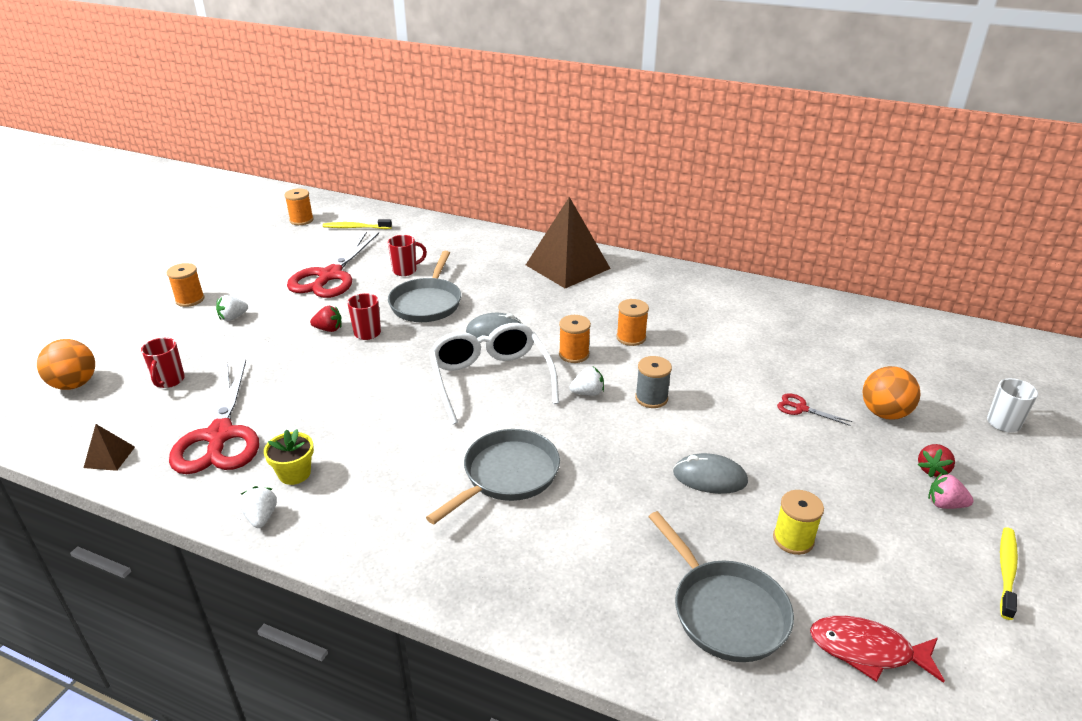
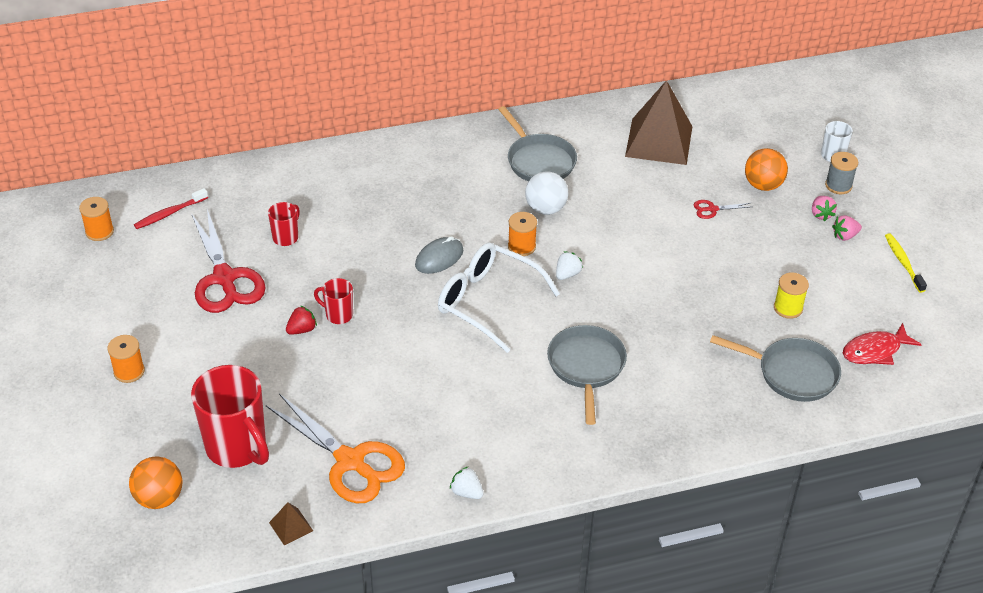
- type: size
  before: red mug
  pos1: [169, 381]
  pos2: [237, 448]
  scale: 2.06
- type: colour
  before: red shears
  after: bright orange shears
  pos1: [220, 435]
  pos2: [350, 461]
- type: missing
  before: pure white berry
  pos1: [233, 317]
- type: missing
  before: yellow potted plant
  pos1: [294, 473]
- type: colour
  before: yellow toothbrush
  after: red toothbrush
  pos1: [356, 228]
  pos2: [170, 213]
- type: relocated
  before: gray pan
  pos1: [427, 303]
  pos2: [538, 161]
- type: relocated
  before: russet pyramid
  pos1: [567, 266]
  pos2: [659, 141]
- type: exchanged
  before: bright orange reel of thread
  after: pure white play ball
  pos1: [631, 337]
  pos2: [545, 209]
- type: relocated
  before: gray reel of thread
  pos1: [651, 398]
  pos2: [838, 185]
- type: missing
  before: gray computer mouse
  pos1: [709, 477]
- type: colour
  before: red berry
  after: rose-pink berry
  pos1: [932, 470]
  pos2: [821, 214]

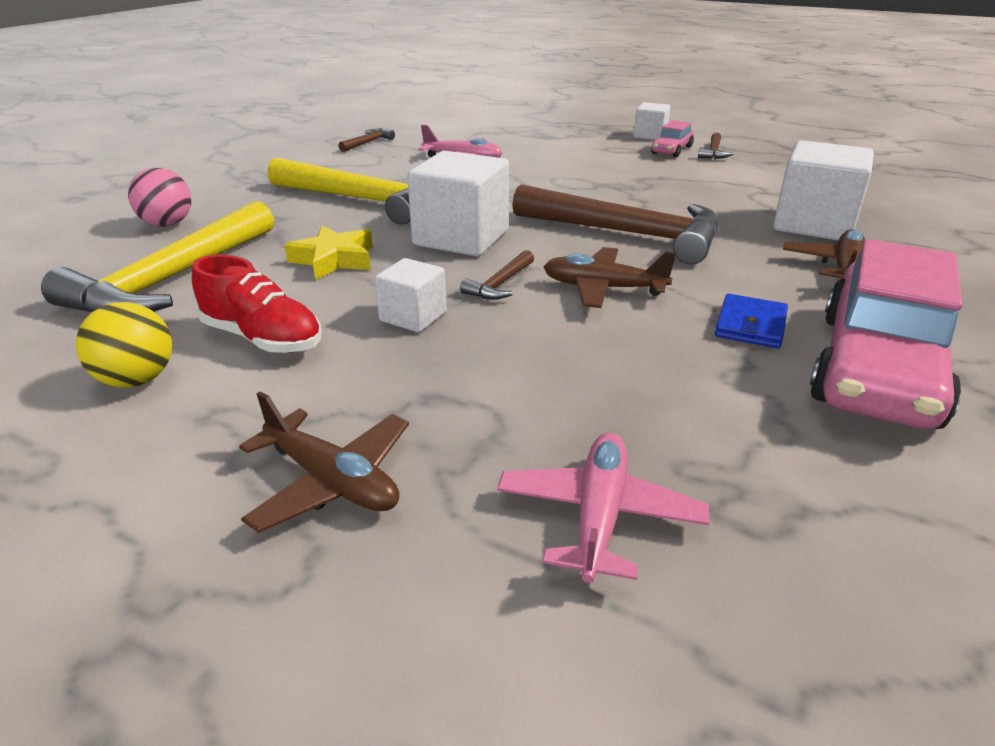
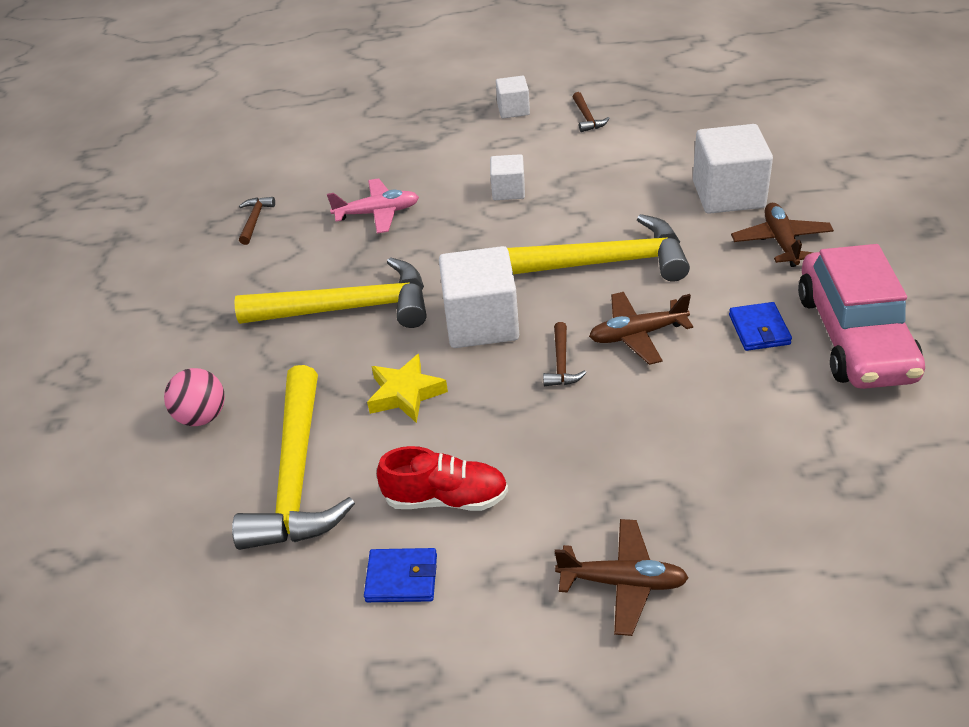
- type: exchanged
  before: yellow play ball
  after: royal blue billfold
  pos1: [137, 380]
  pos2: [402, 578]
- type: relocated
  before: pure white cube
  pos1: [413, 316]
  pos2: [508, 191]
- type: missing
  before: rose-pink toy plane
  pos1: [599, 516]
- type: colour
  before: russet claw hammer
  after: yellow claw hammer
  pos1: [627, 234]
  pos2: [604, 263]
- type: missing
  before: rose-pink toy car
  pos1: [671, 150]

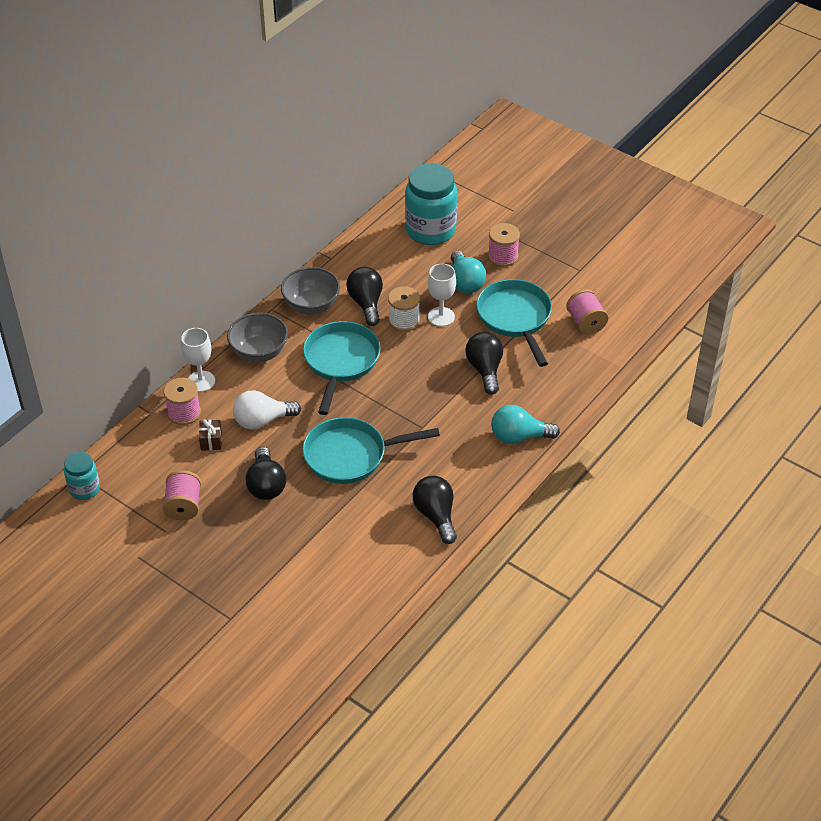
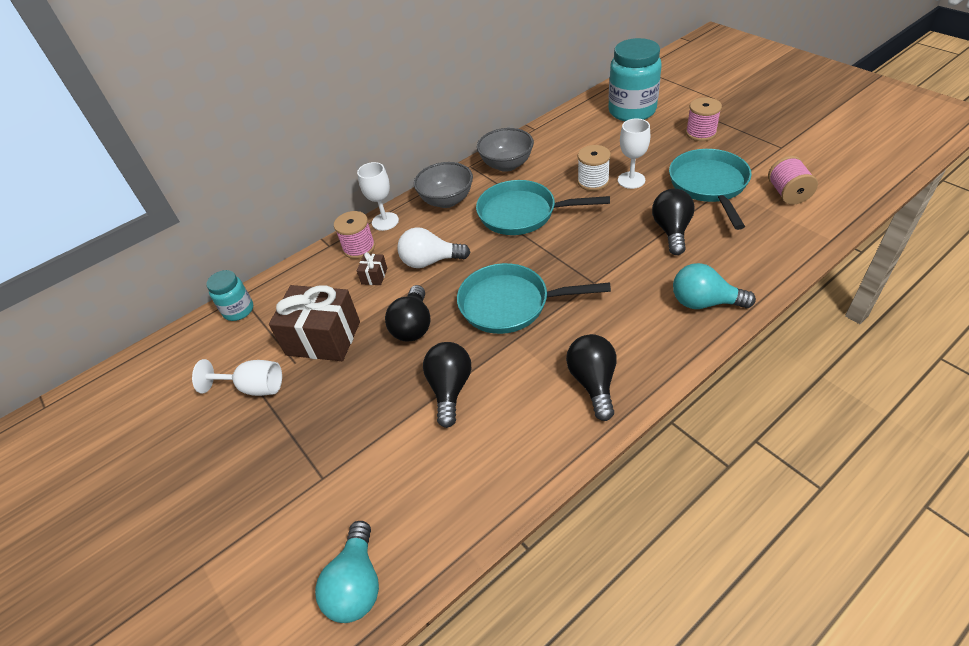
- type: exchanged
  before: rose-pink reel of thread
  after: russet present
  pos1: [184, 506]
  pos2: [323, 338]
- type: spun
  before: aqua pan
  pos1: [340, 362]
  pos2: [522, 213]
  turn: -105
- type: relocated
  before: ebony lightbulb
  pos1: [366, 303]
  pos2: [450, 389]
- type: relocated
  before: aqua lightbulb
  pos1: [465, 282]
  pos2: [357, 584]
- type: appeared
  after: pure white wine glass
  pos2: [254, 387]

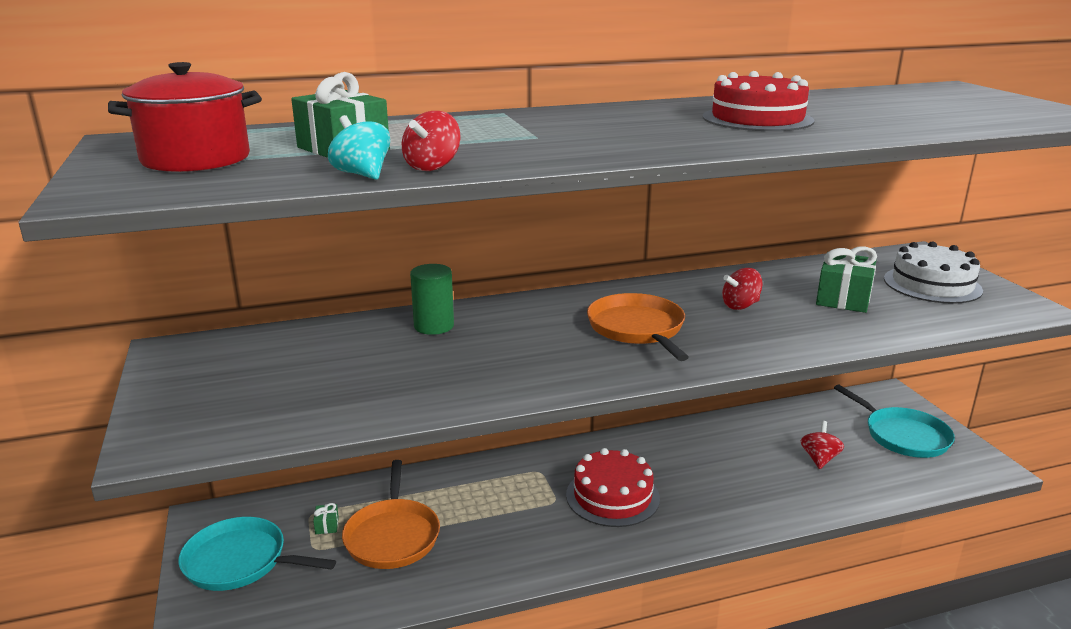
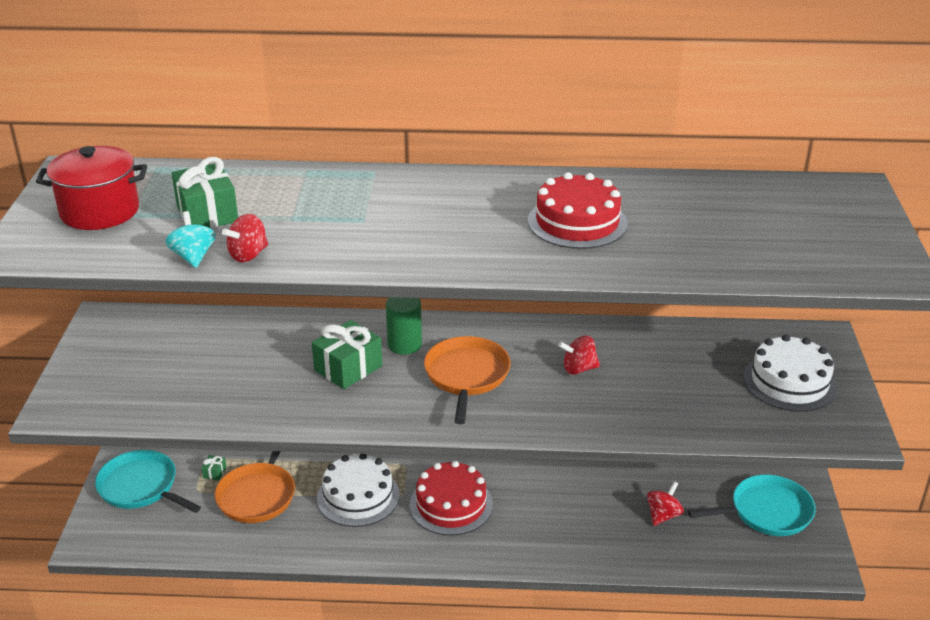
- type: relocated
  before: emerald solid cylinder
  pos1: [434, 326]
  pos2: [404, 344]
- type: relocated
  before: emerald present
  pos1: [843, 298]
  pos2: [348, 368]
- type: spun
  before: aqua pan
  pos1: [903, 436]
  pos2: [766, 512]
  turn: -90
- type: appeared
  after: pure white cake
  pos2: [358, 496]

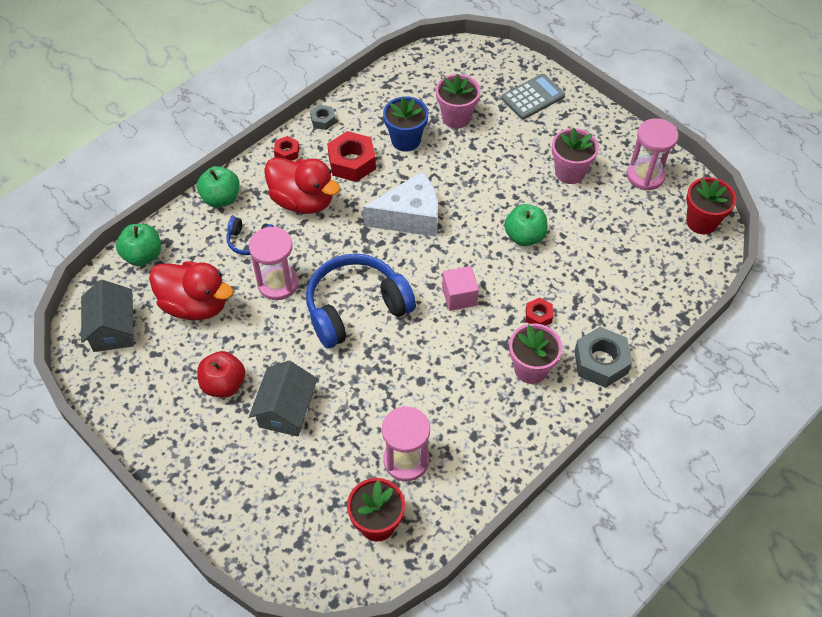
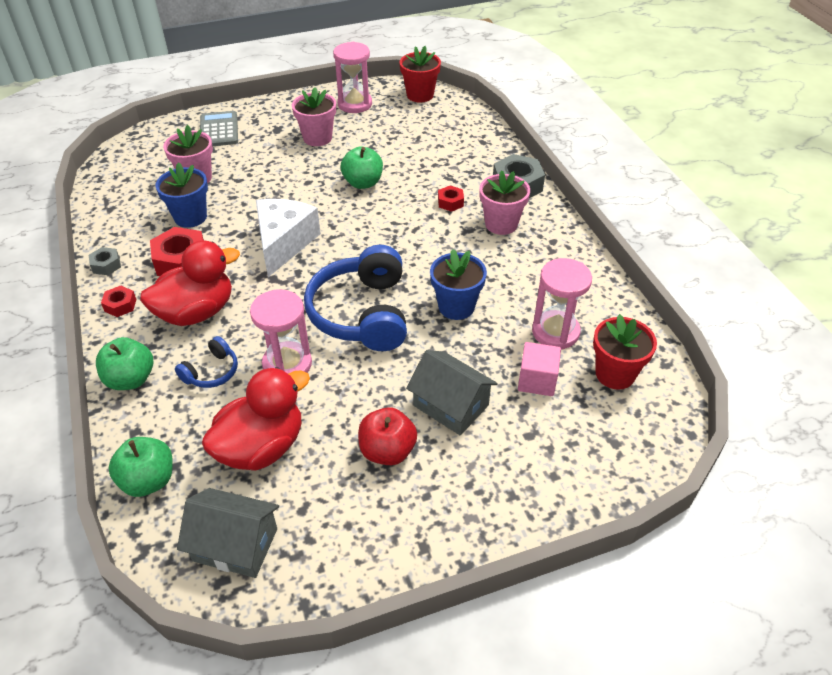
- type: relocated
  before: rose-pink cube
  pos1: [459, 296]
  pos2: [537, 380]
- type: appeared
  after: royal blue potted plant
  pos2: [456, 307]

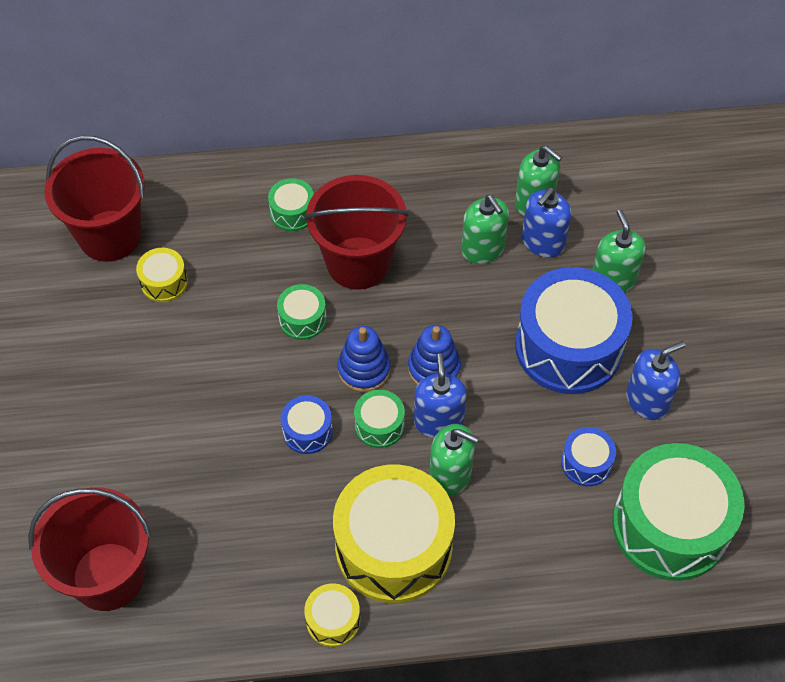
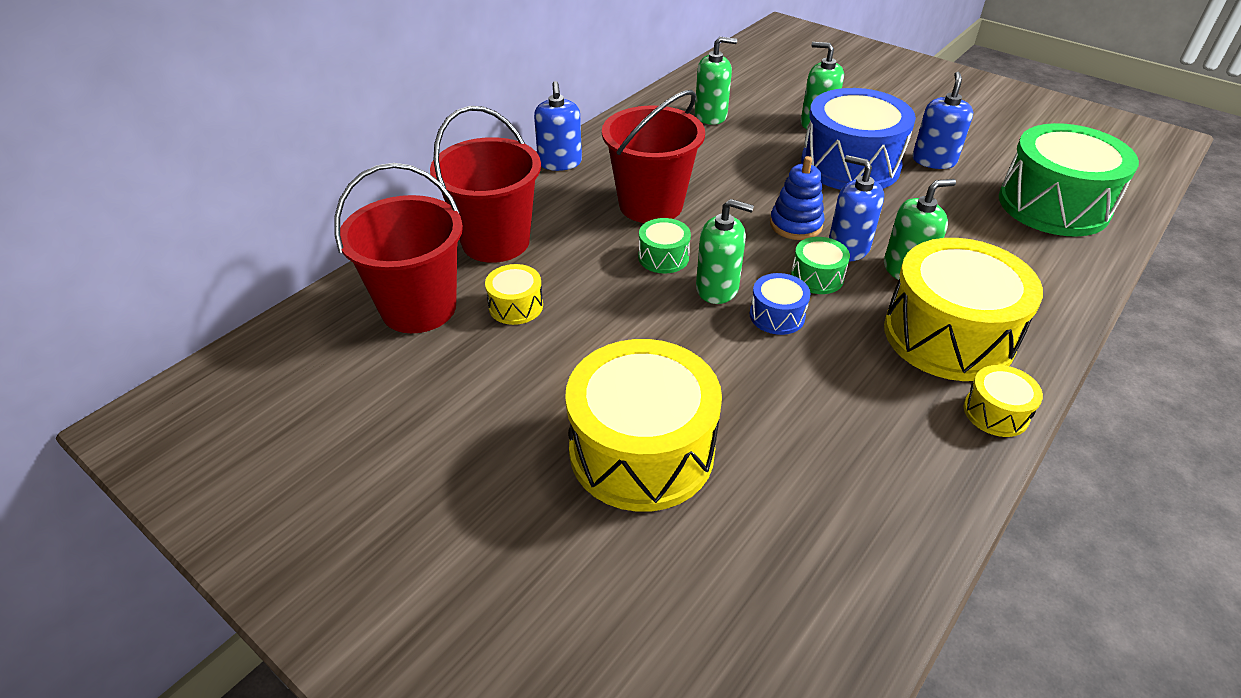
- type: relocated
  before: red sand bucket
  pos1: [108, 576]
  pos2: [496, 241]
- type: missing
  before: emerald snare drum
  pos1: [292, 212]
- type: missing
  before: royal blue stacking toy
  pos1: [364, 369]
- type: relocated
  before: emerald soap dispenser
  pos1: [483, 249]
  pos2: [717, 288]
- type: relocated
  before: royal blue soap dispenser
  pos1: [543, 242]
  pos2: [560, 162]
- type: missing
  before: royal blue snare drum
  pos1: [586, 463]
- type: appeared
  after: yellow snare drum
  pos2: [641, 450]

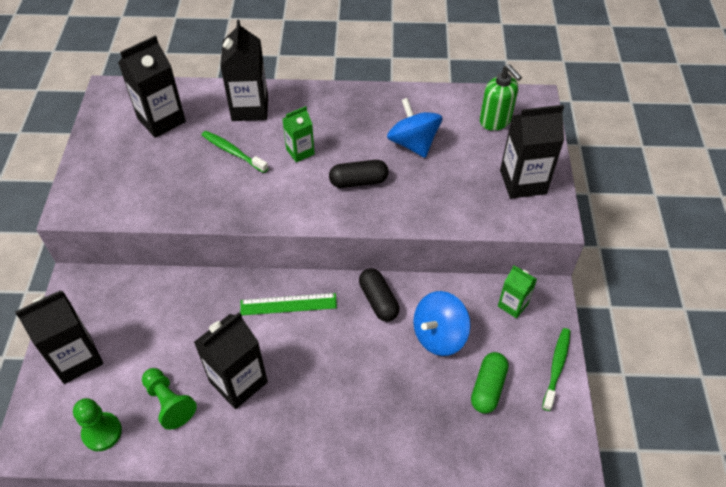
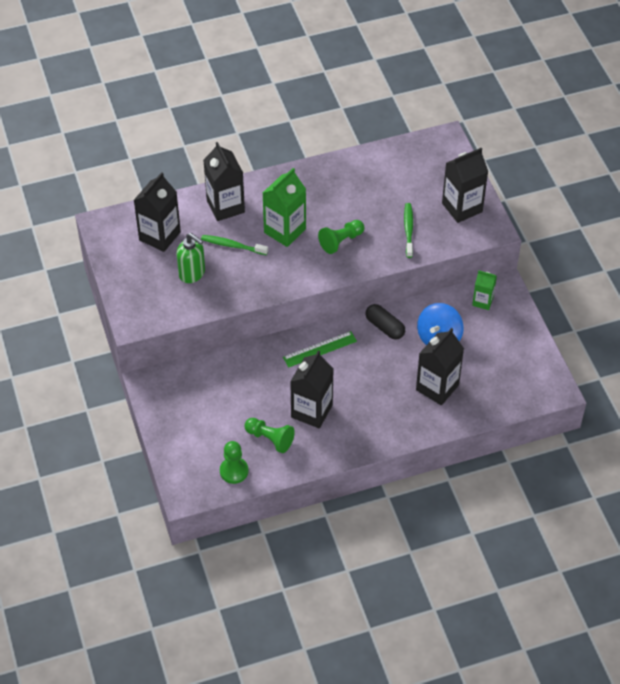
- type: relocated
  before: ebony carton
  pos1: [76, 358]
  pos2: [437, 387]
- type: size
  before: emerald carton
  pos1: [300, 152]
  pos2: [285, 231]
  scale: 1.74
- type: exchanged
  before: ebony pill shape
  after: emerald pawn
  pos1: [358, 181]
  pos2: [341, 241]
- type: missing
  before: royal blue toy top
  pos1: [413, 143]
- type: missing
  before: emerald pill shape
  pos1: [488, 388]
- type: relocated
  before: emerald soap dispenser
  pos1: [495, 121]
  pos2: [192, 273]
- type: relocated
  before: emerald toothbrush
  pos1: [556, 368]
  pos2: [408, 230]

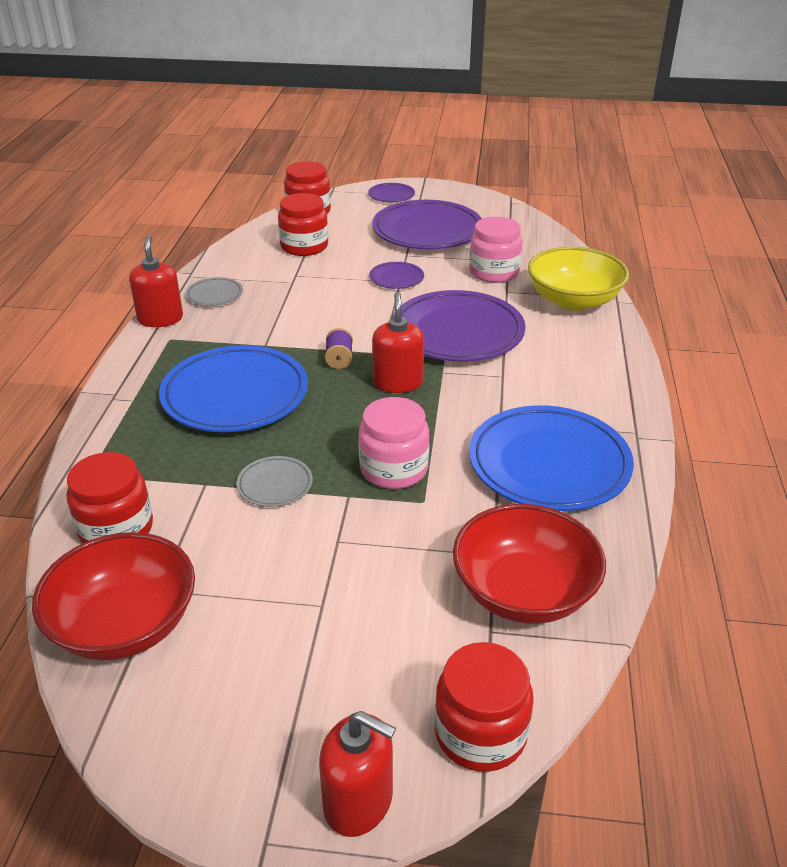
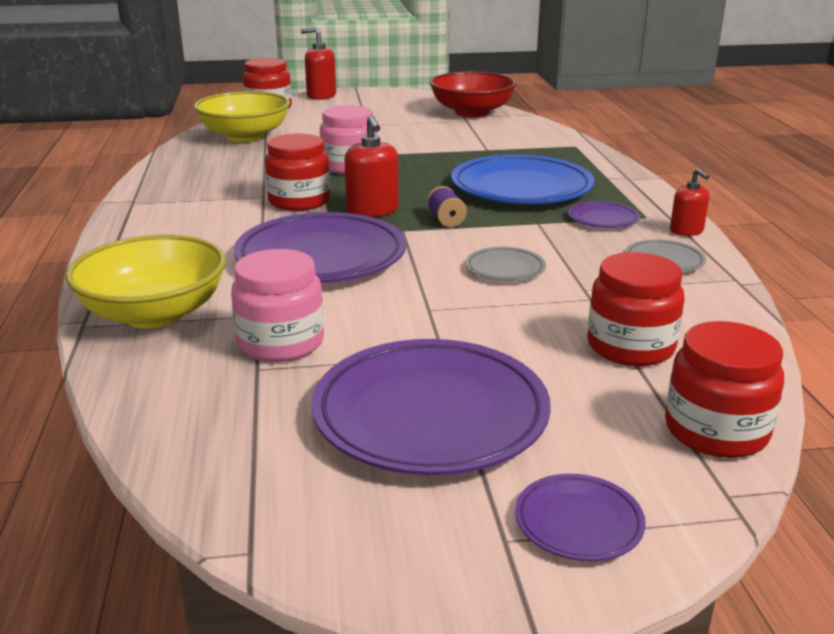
- type: relocated
  before: red preserve jar
  pos1: [116, 529]
  pos2: [299, 201]
- type: size
  before: red soap dispenser
  pos1: [160, 319]
  pos2: [686, 231]
  scale: 0.64
- type: relocated
  before: gray flat dish
  pos1: [275, 485]
  pos2: [505, 269]
- type: relocated
  before: royal purple flat dish
  pos1: [396, 278]
  pos2: [603, 219]
- type: colour
  before: red deep dish
  after: yellow deep dish
  pos1: [524, 592]
  pos2: [245, 136]
- type: missing
  before: royal blue flat dish
  pos1: [549, 464]

